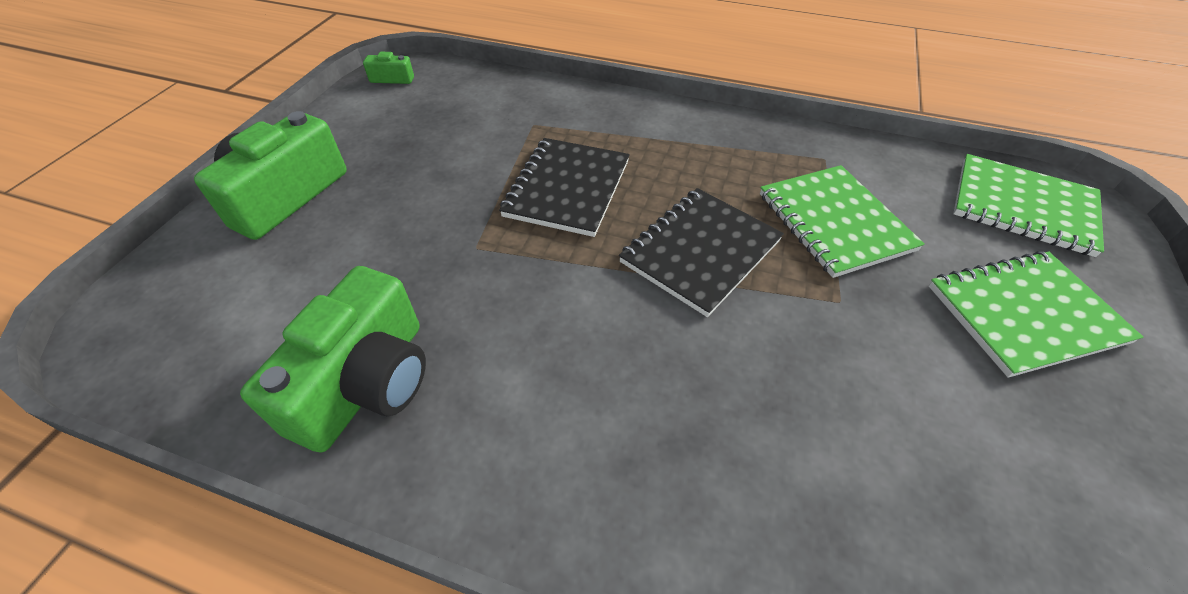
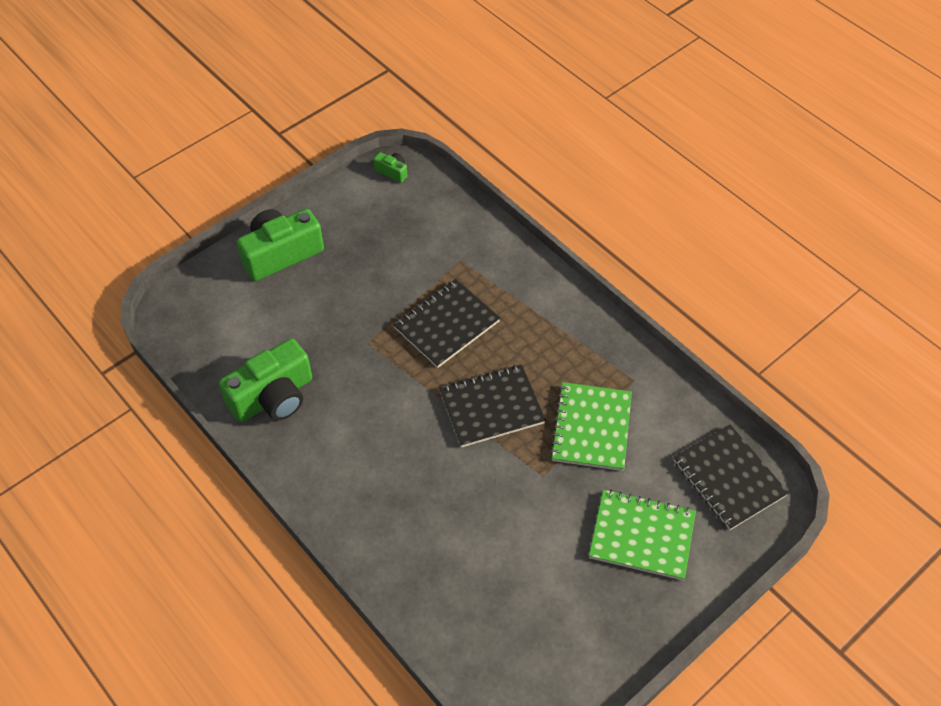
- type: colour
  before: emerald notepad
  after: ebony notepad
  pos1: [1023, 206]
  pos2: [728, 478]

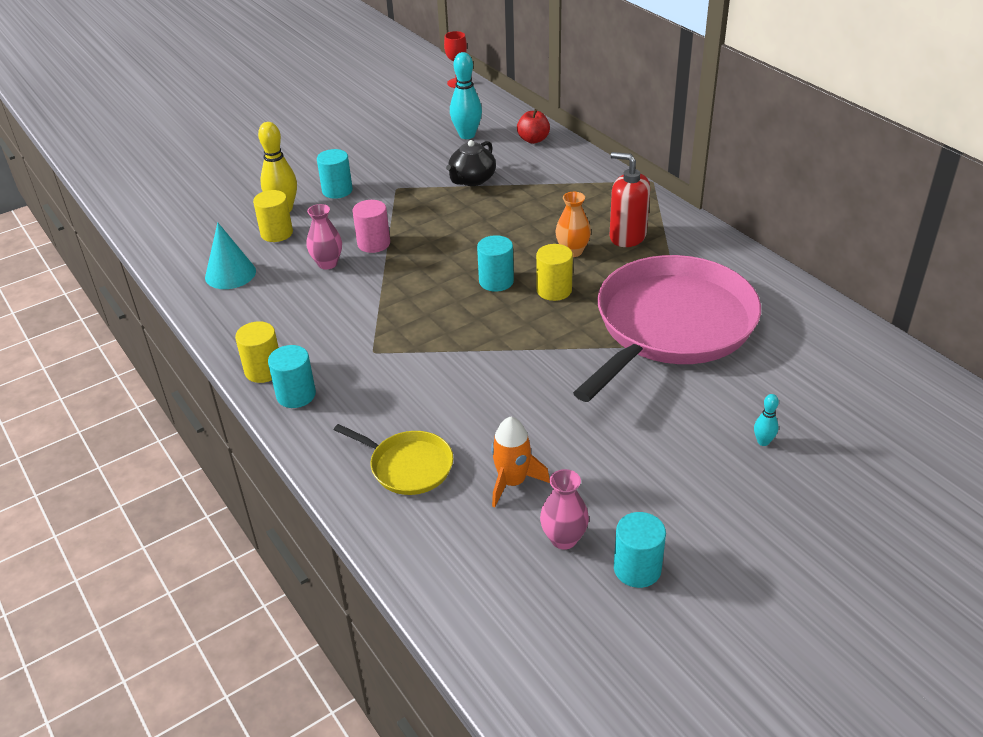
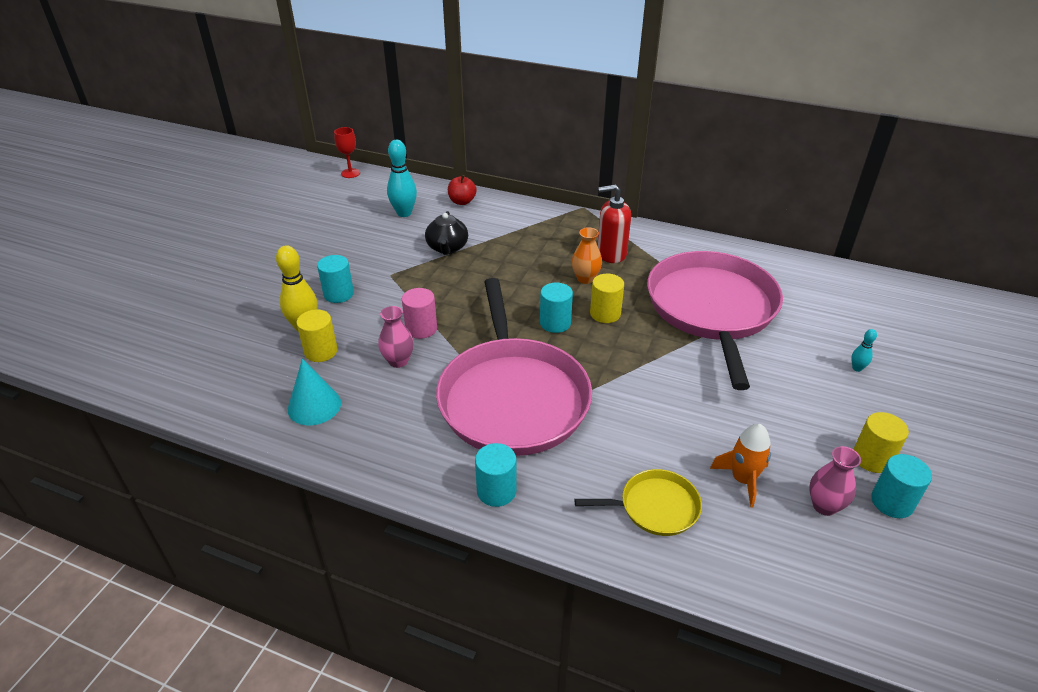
- type: relocated
  before: yellow solid cylinder
  pos1: [263, 370]
  pos2: [872, 458]
- type: appeared
  after: rose-pink pan
  pos2: [512, 397]

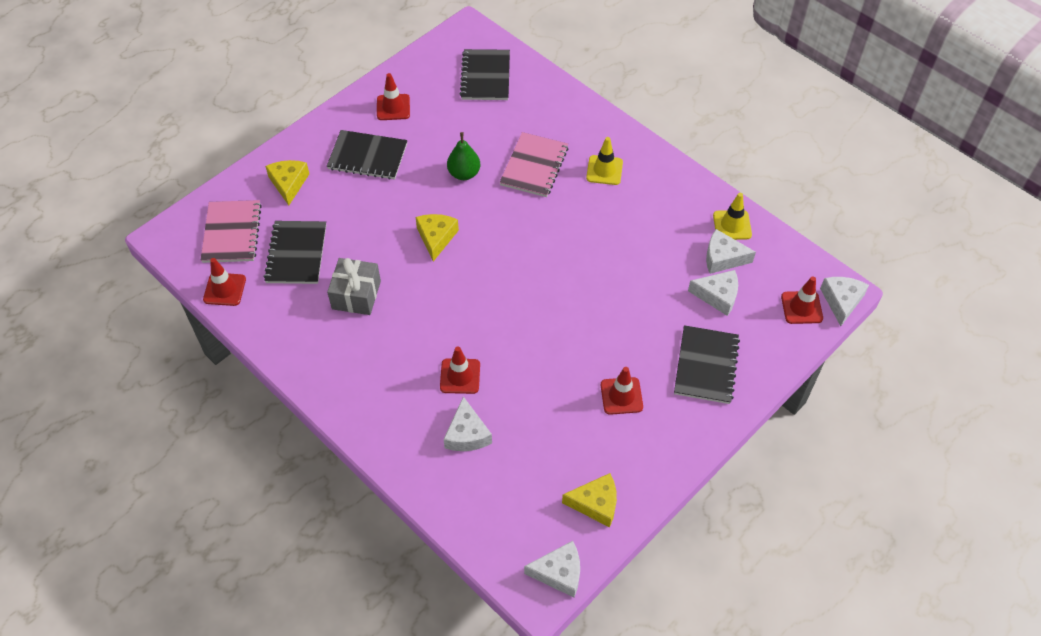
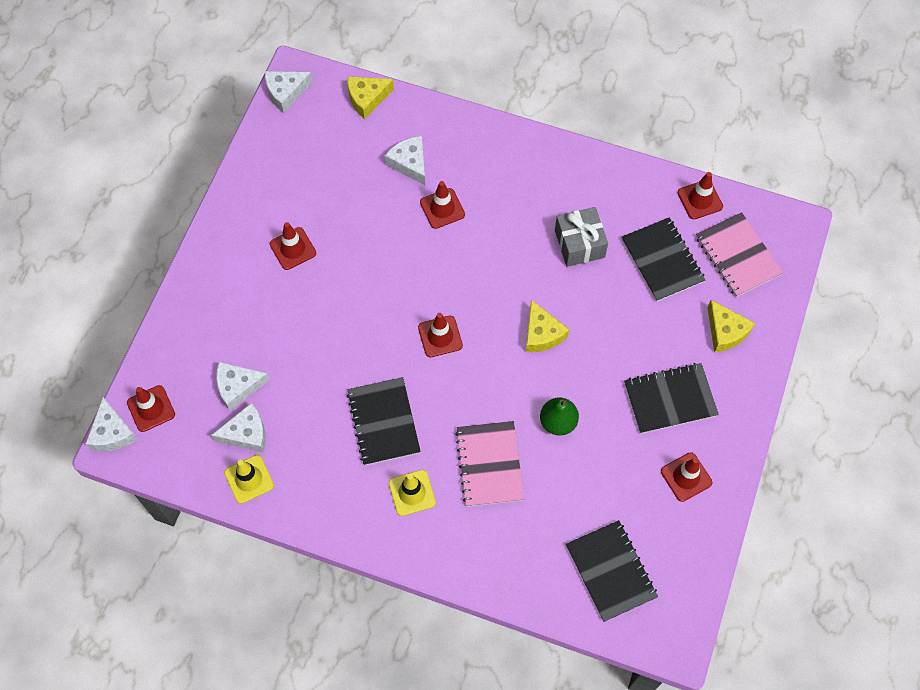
- type: relocated
  before: yellow cheese wedge
  pos1: [595, 504]
  pos2: [367, 99]
- type: relocated
  before: ebony notepad
  pos1: [706, 366]
  pos2: [384, 422]
- type: appeared
  after: red safety cone
  pos2: [440, 336]

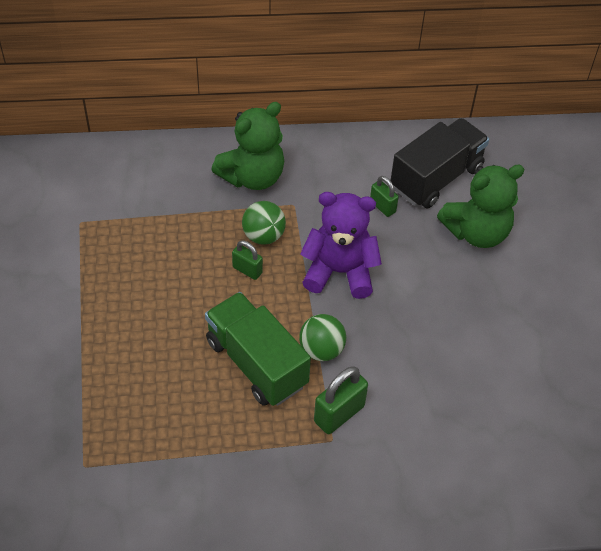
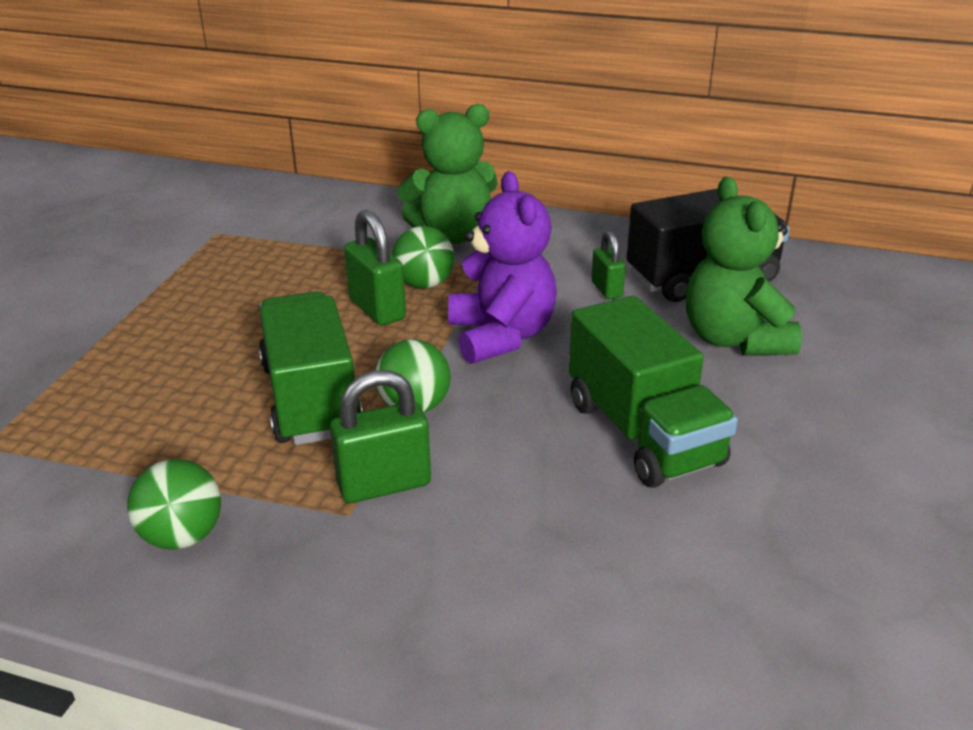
- type: size
  before: emerald padlock
  pos1: [247, 270]
  pos2: [377, 309]
  scale: 1.63
- type: spun
  before: royal purple stuffed bear
  pos1: [339, 272]
  pos2: [501, 336]
  turn: 45
- type: spun
  before: emerald stuffed bear
  pos1: [476, 232]
  pos2: [734, 339]
  turn: 75
- type: appeared
  after: emerald play ball
  pos2: [182, 536]
- type: appeared
  after: emerald lorry
  pos2: [642, 433]

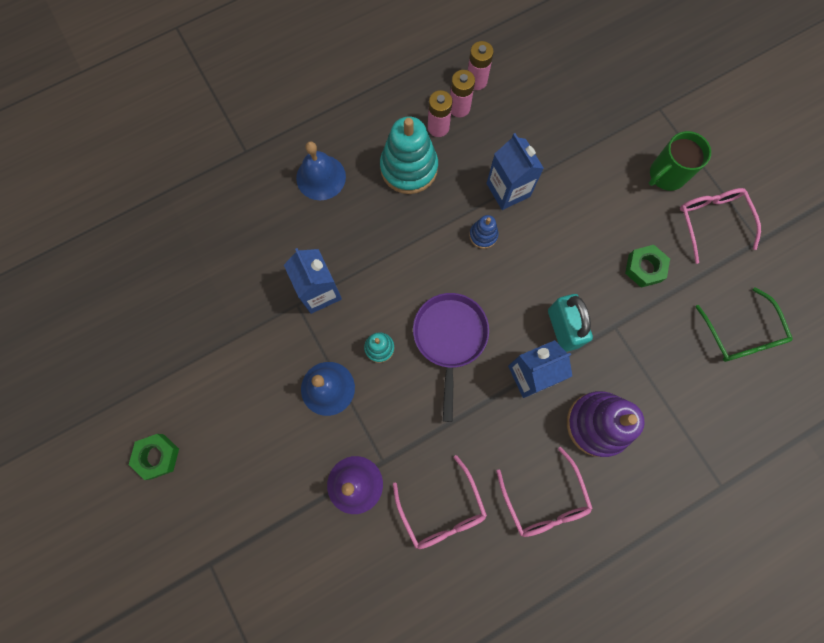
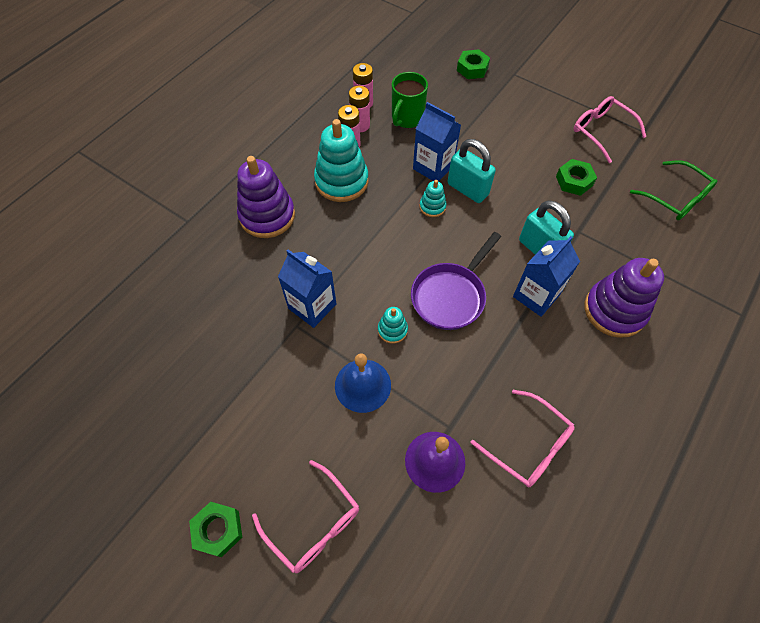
- type: exchanged
  before: royal blue school bell
  after: royal purple stacking toy
  pos1: [321, 177]
  pos2: [267, 216]
- type: spun
  before: royal purple pan
  pos1: [450, 338]
  pos2: [450, 296]
  turn: -120
- type: colour
  before: royal blue stacking toy
  after: aqua stacking toy
  pos1: [483, 235]
  pos2: [432, 207]
- type: relocated
  before: rose-pink spectacles
  pos1: [544, 500]
  pos2: [313, 523]
- type: relocated
  before: emerald mug
  pos1: [666, 175]
  pos2: [407, 118]
- type: appeared
  after: aqua padlock
  pos2: [467, 189]
- type: appeared
  after: emerald nut
  pos2: [472, 69]

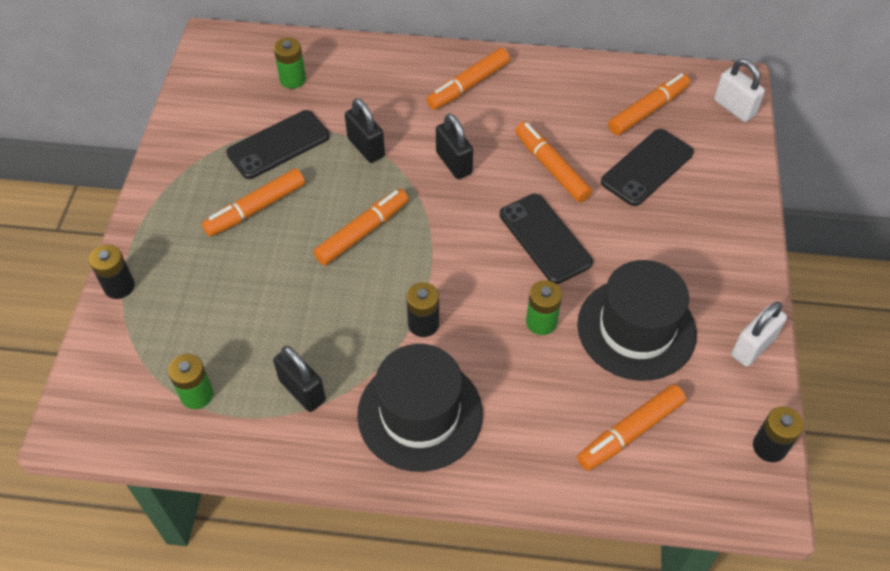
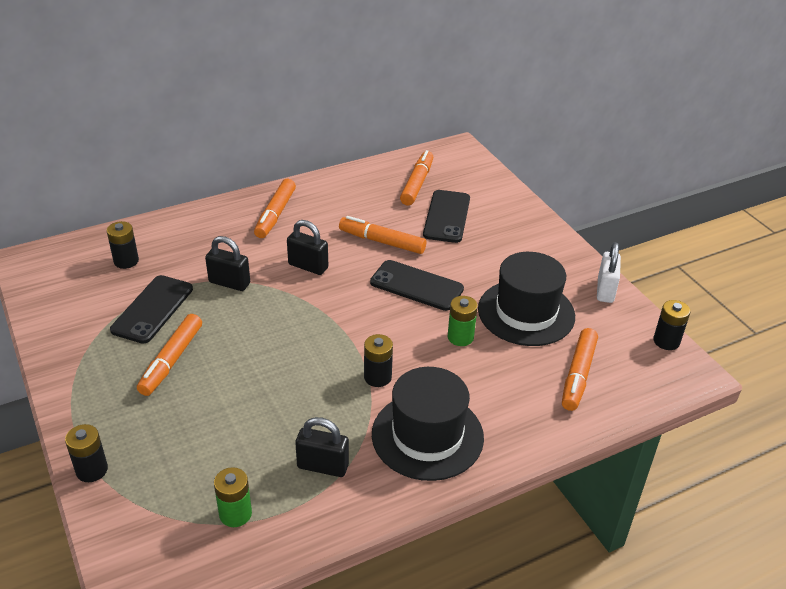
- type: colour
  before: emerald battery
  after: ebony battery
  pos1: [293, 79]
  pos2: [126, 261]
- type: missing
  before: bright orange marker pen
  pos1: [362, 232]
- type: missing
  before: pure white padlock
  pos1: [734, 108]

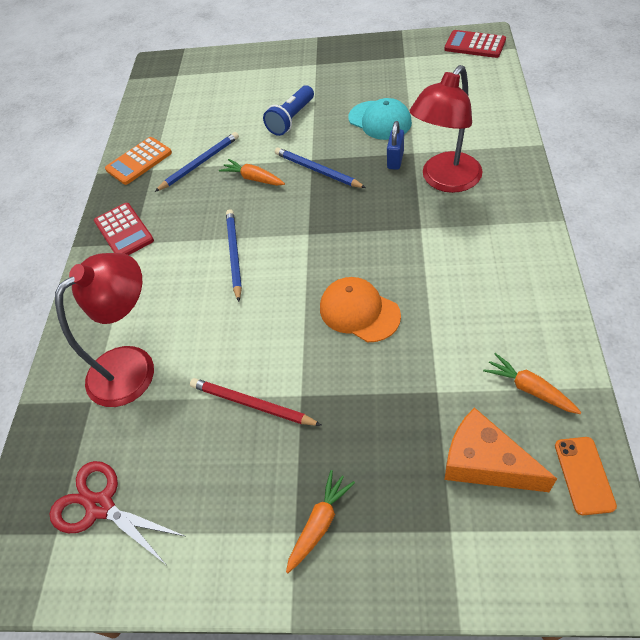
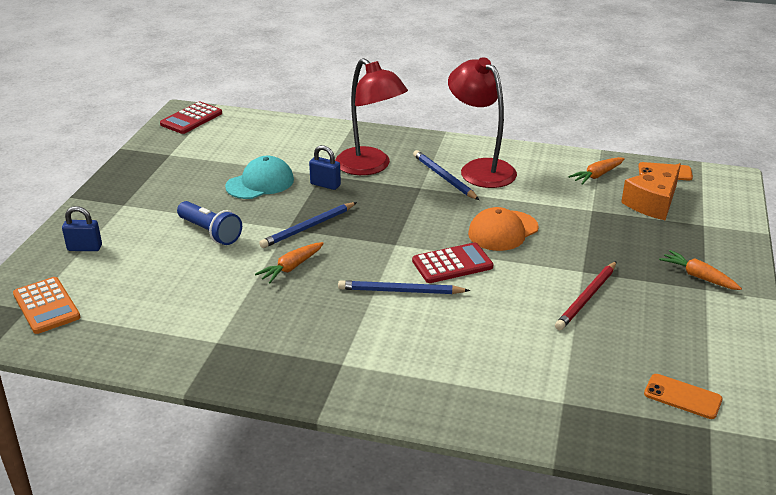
- type: exchanged
  before: red shears
  after: bright orange smartphone
  pos1: [100, 506]
  pos2: [682, 397]
- type: relocated
  before: red desk lamp
  pos1: [133, 365]
  pos2: [480, 169]
- type: relocated
  before: red calculator
  pos1: [124, 231]
  pos2: [452, 264]
- type: relocated
  before: bright orange calculator
  pos1: [139, 161]
  pos2: [46, 306]
- type: relocated
  before: royal blue wooden pencil
  pos1: [200, 163]
  pos2: [444, 177]
- type: appeared
  after: royal blue padlock
  pos2: [85, 248]

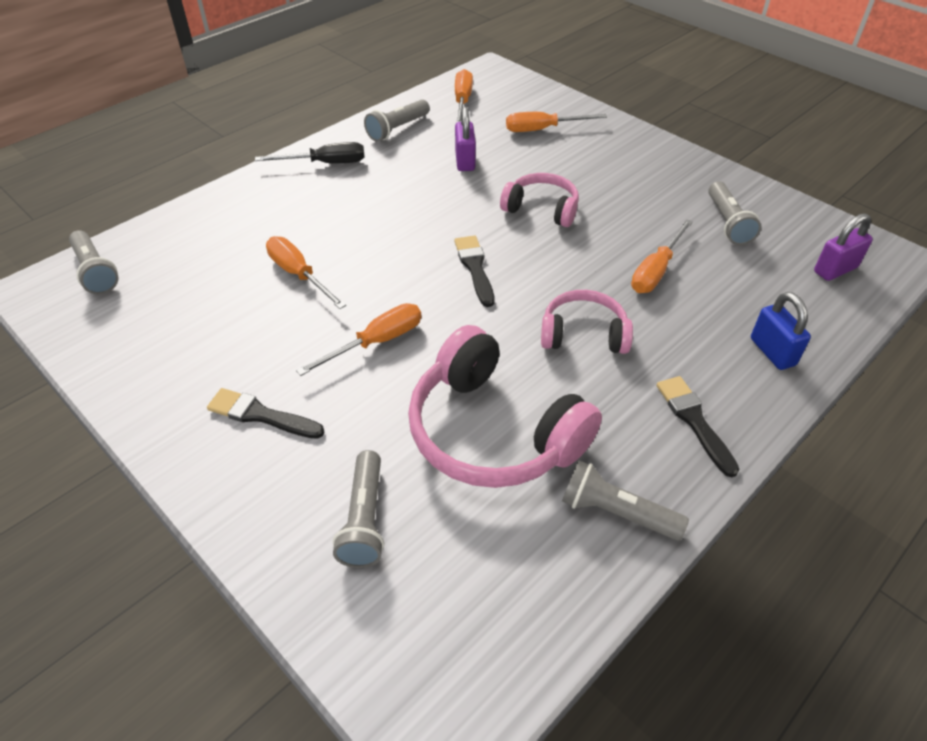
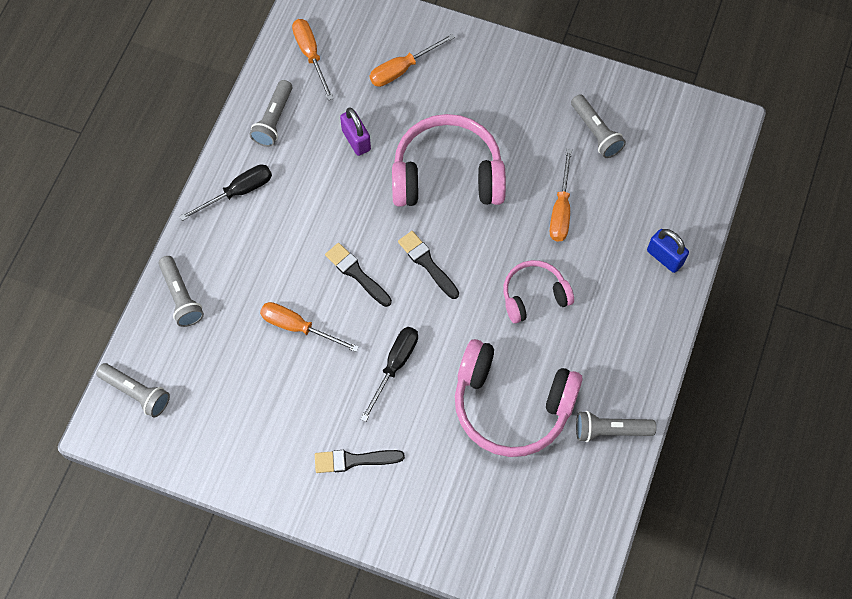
- type: colour
  before: bright orange screwdriver
  after: ebony screwdriver
  pos1: [376, 342]
  pos2: [394, 366]
- type: relocated
  before: gray flashlight
  pos1: [364, 519]
  pos2: [181, 297]
- type: size
  before: rose-pink headset
  pos1: [541, 209]
  pos2: [447, 175]
  scale: 1.75
- type: relocated
  before: ebony brush
  pos1: [694, 421]
  pos2: [357, 273]
- type: missing
  before: royal purple padlock
  pos1: [835, 270]

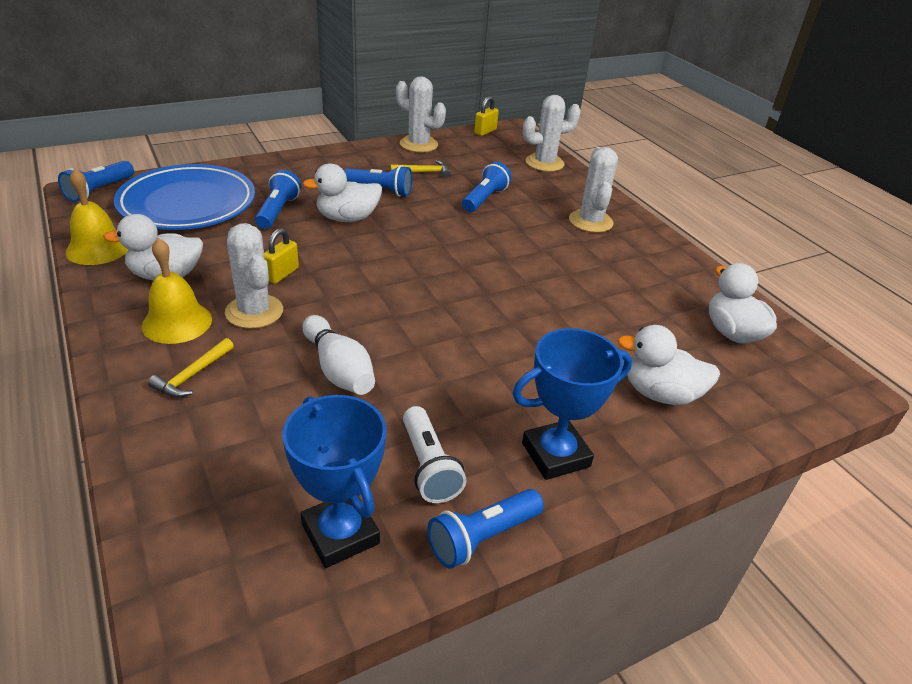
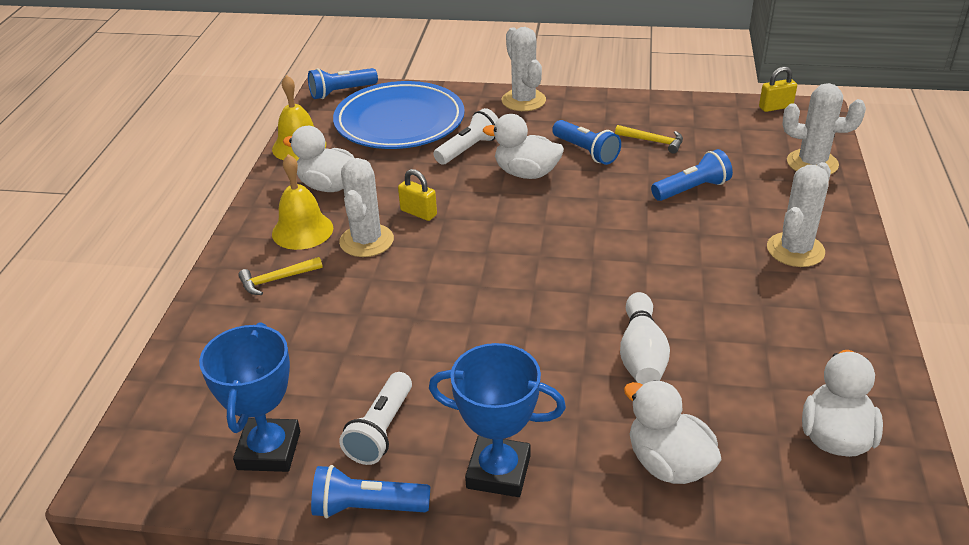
- type: colour
  before: royal blue flashlight
  after: pure white flashlight
  pos1: [278, 211]
  pos2: [469, 149]
- type: spun
  before: yellow padlock
  pos1: [282, 274]
  pos2: [418, 213]
  turn: 60
- type: relocated
  before: pure white bowling pin
  pos1: [338, 369]
  pos2: [641, 354]
- type: relocated
  before: pure white cactus
  pos1: [418, 144]
  pos2: [523, 100]

